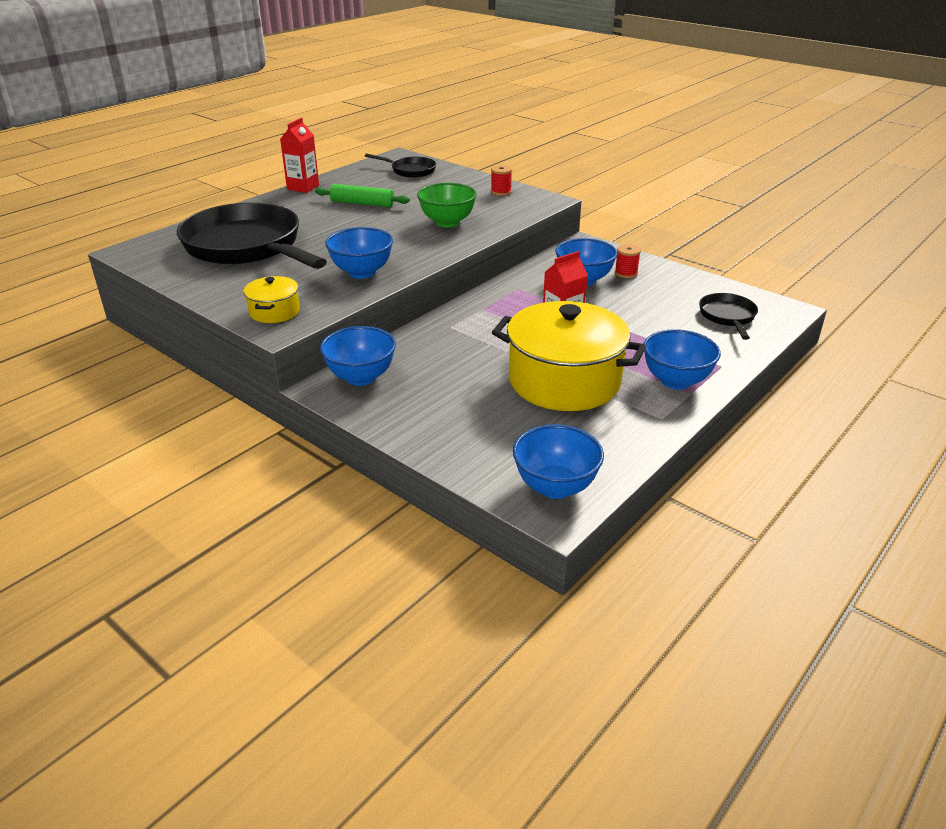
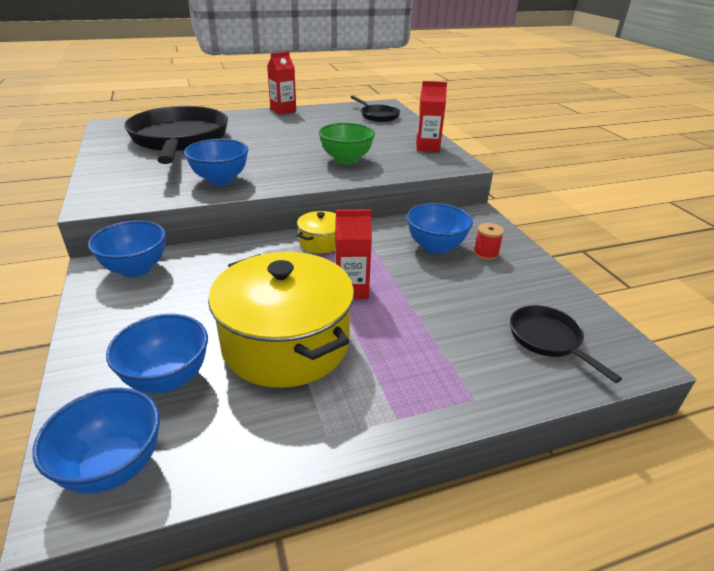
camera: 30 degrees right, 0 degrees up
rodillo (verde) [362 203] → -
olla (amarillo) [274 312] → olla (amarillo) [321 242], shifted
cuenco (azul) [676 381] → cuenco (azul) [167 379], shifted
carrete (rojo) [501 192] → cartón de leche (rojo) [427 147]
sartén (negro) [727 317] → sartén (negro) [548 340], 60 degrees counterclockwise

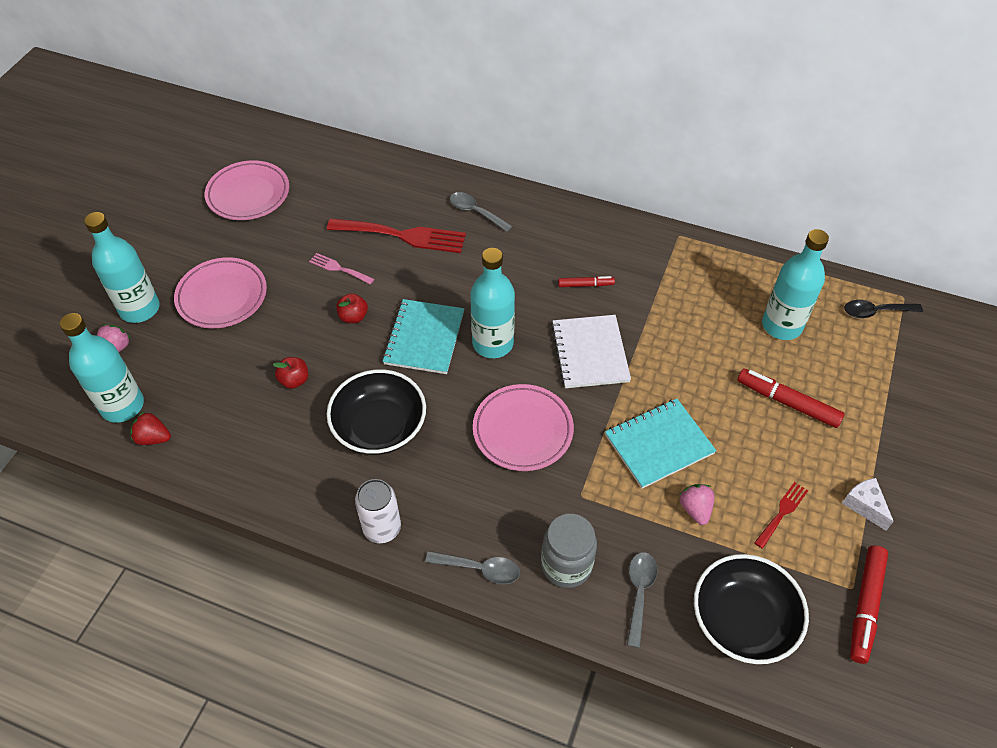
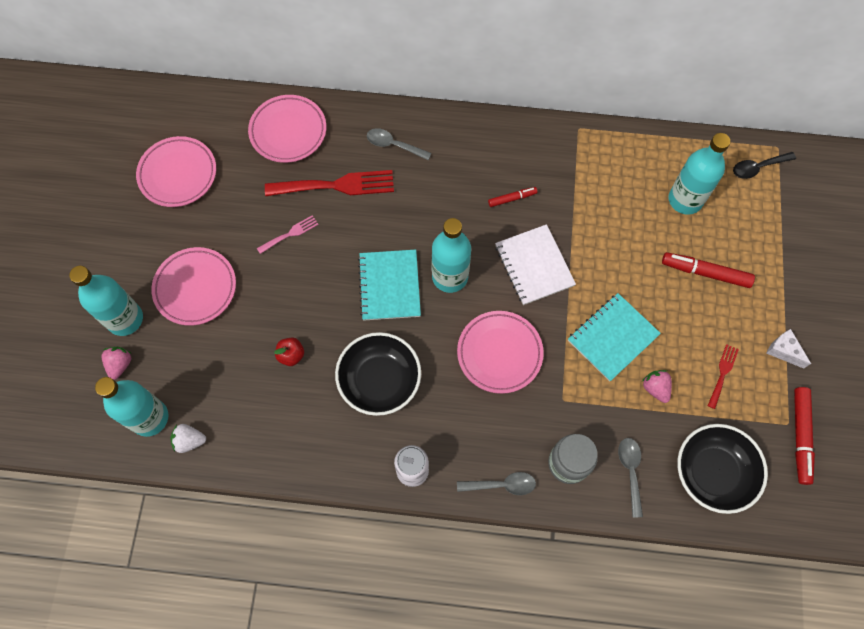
camera: 15 degrees left, 15 degrees up
manzana (rojo) [353 317] → -
- → plato (rosa) [288 131]
fresa (rojo) [153 438] → fresa (blanco) [189 441]
tenedor (rosa) [339 268] → tenedor (rosa) [290 234], 135 degrees clockwise

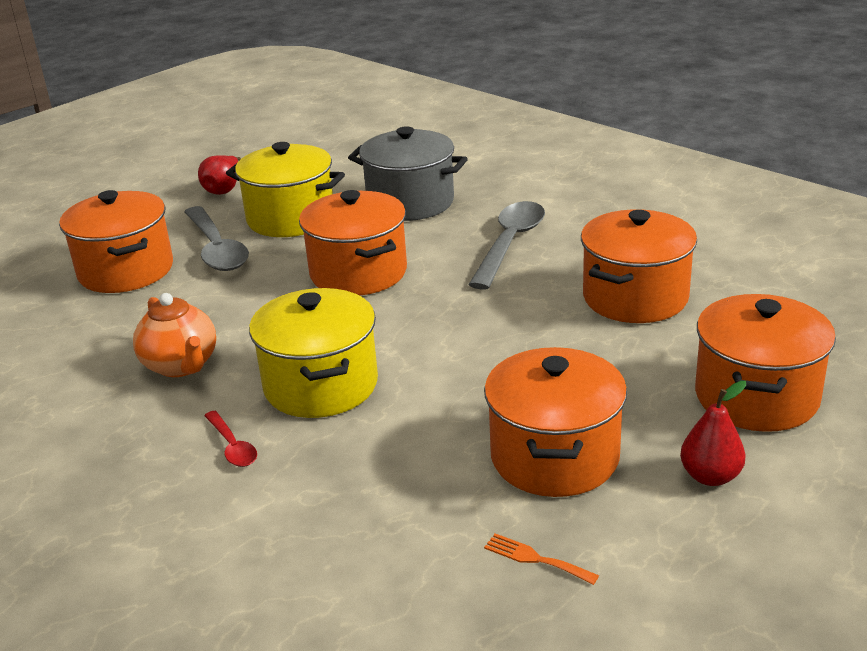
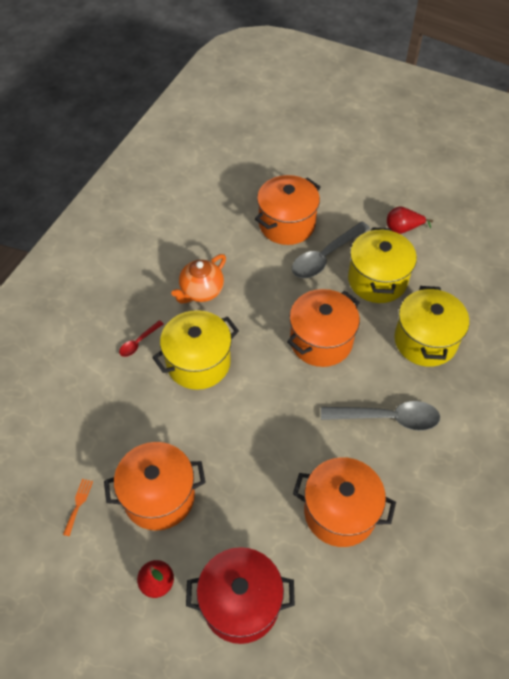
camera: 70 degrees right, 25 degrees up
olla (gris) [410 202] → olla (amarillo) [425 341]
olla (naranja) [756 397] → olla (rojo) [241 603]

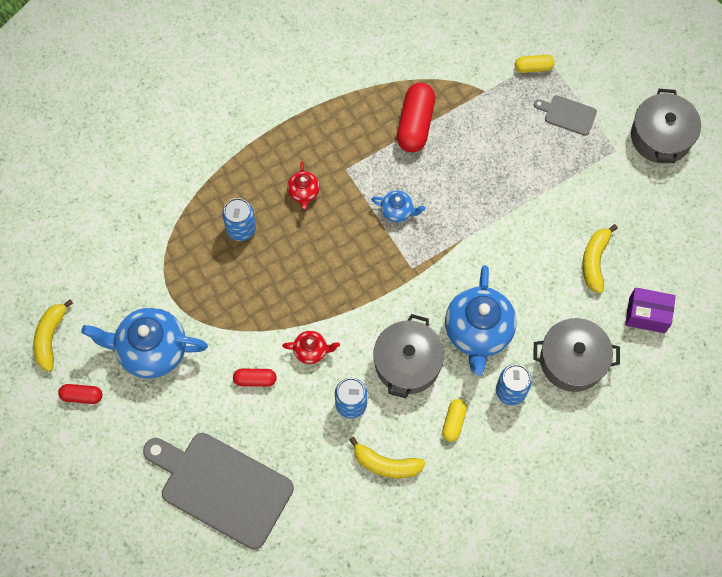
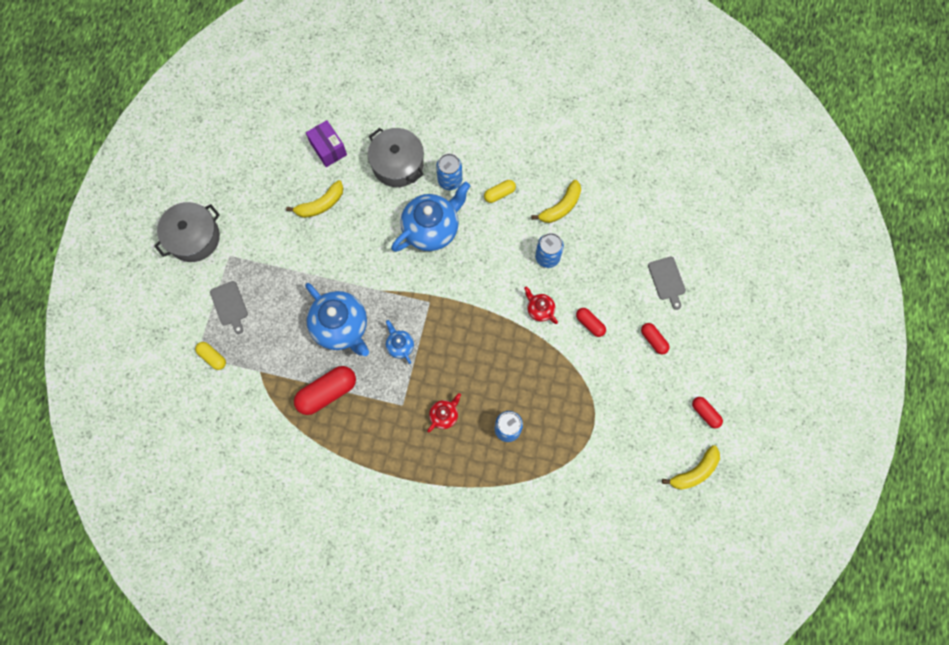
camera: 135 degrees left, 5 degrees up
olla (gris) [407 363] → -
- → cápsula (rojo) [653 340]
tetera (azul) [151 350] → tetera (azul) [341 327], shifted
plátano (amarillo) [386 464] → plátano (amarillo) [561 207], 75 degrees clockwise
tabla de cortar (gris) [221 487] → tabla de cortar (gris) [667 280], x0.45

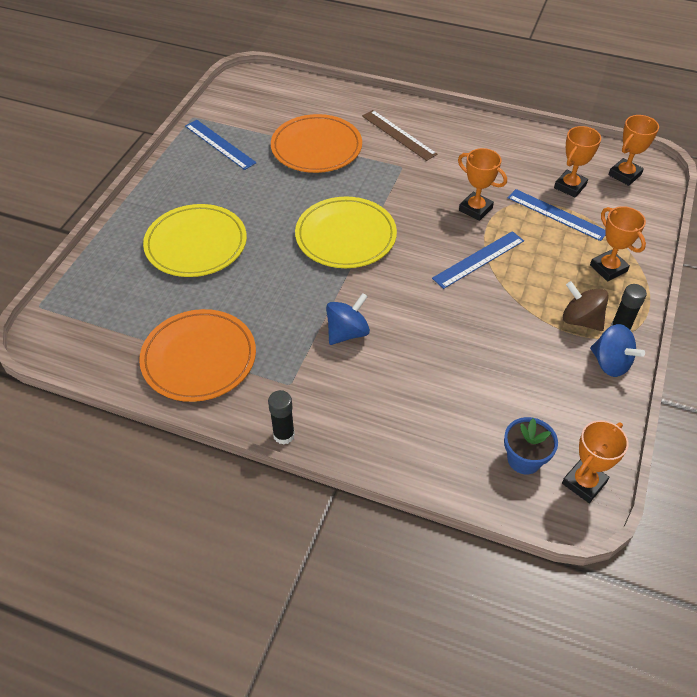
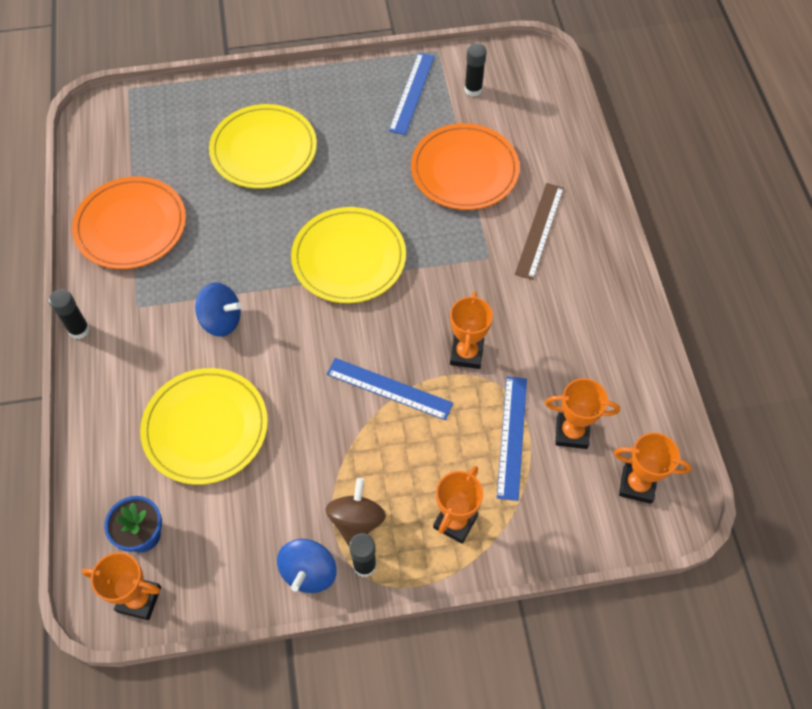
camera: 60 degrees right, 10 degrees up
- → plato (amarillo) [205 428]
- → barra de pegamento (negro) [473 89]

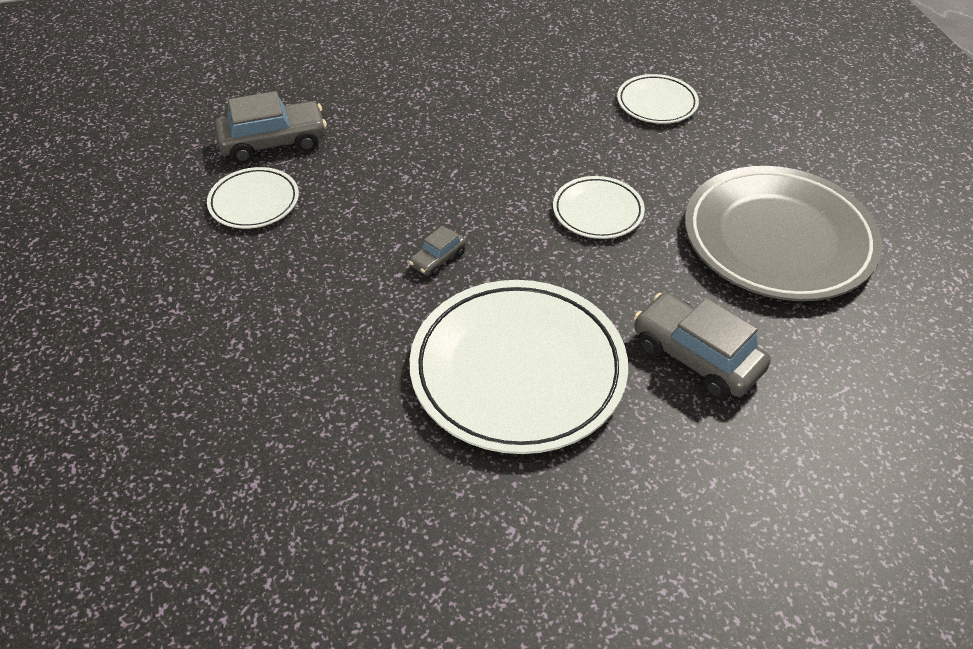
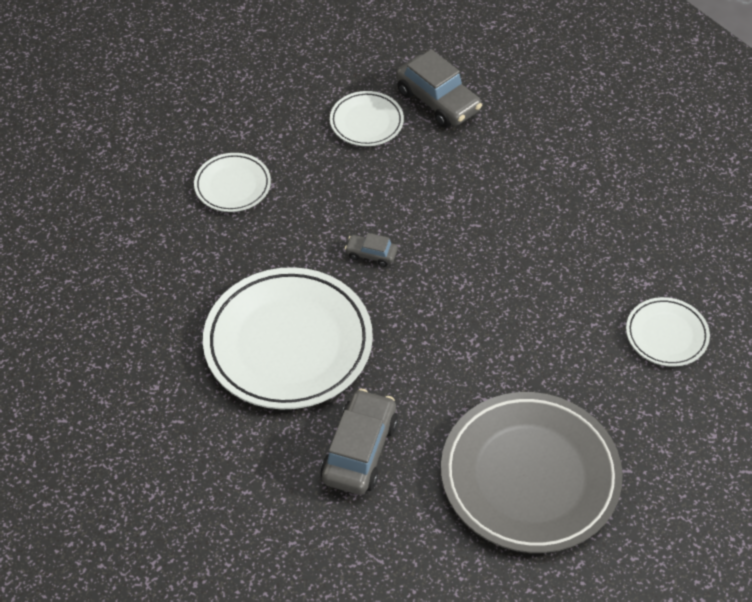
camera: 65 degrees right, 5 degrees up
plato (blanco) [597 211] → plato (blanco) [232 185], shifted

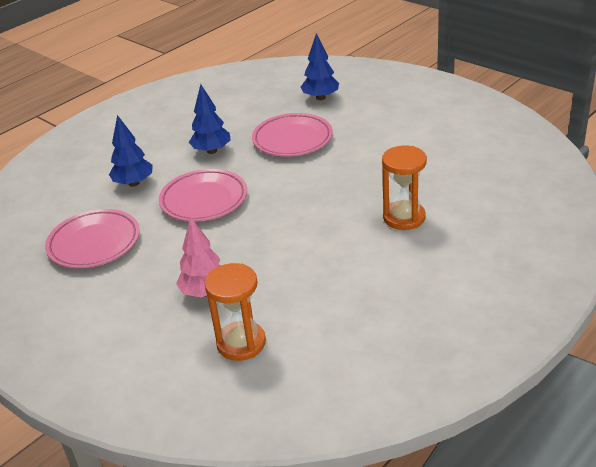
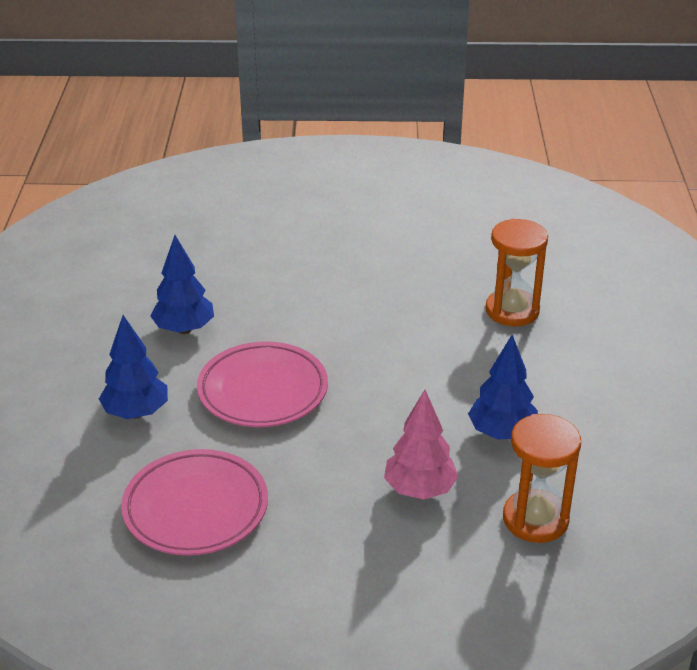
camera: 45 degrees left, 0 degrees up
plato (rosa) [292 139] → -
árbol (azul) [320 98] → árbol (azul) [502 433], shifted

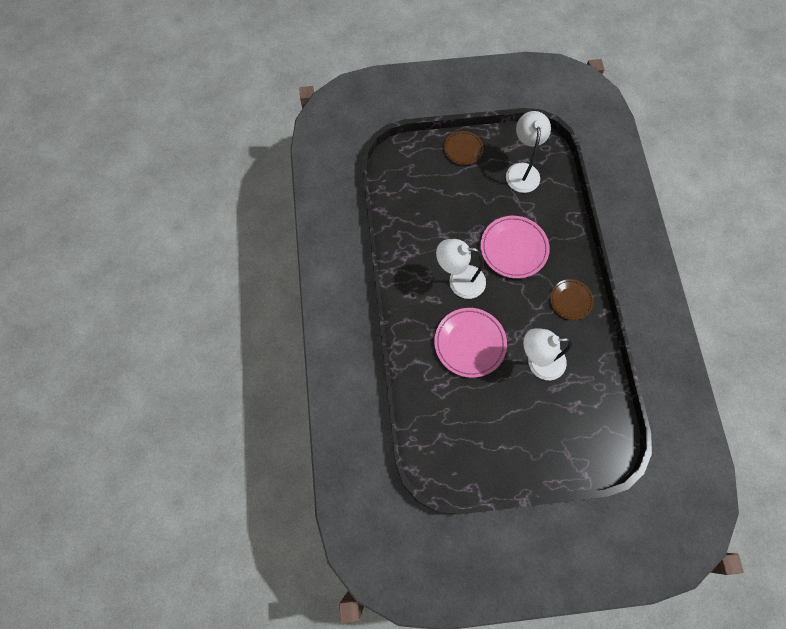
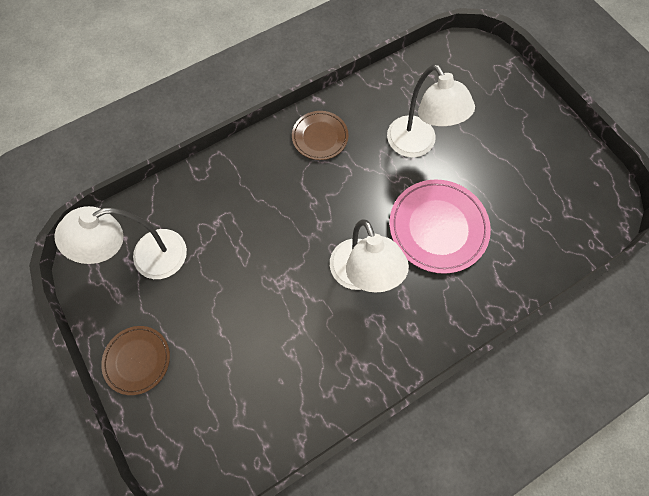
camera: 115 degrees left, 0 degrees up
plato (rosa) [514 248] → -

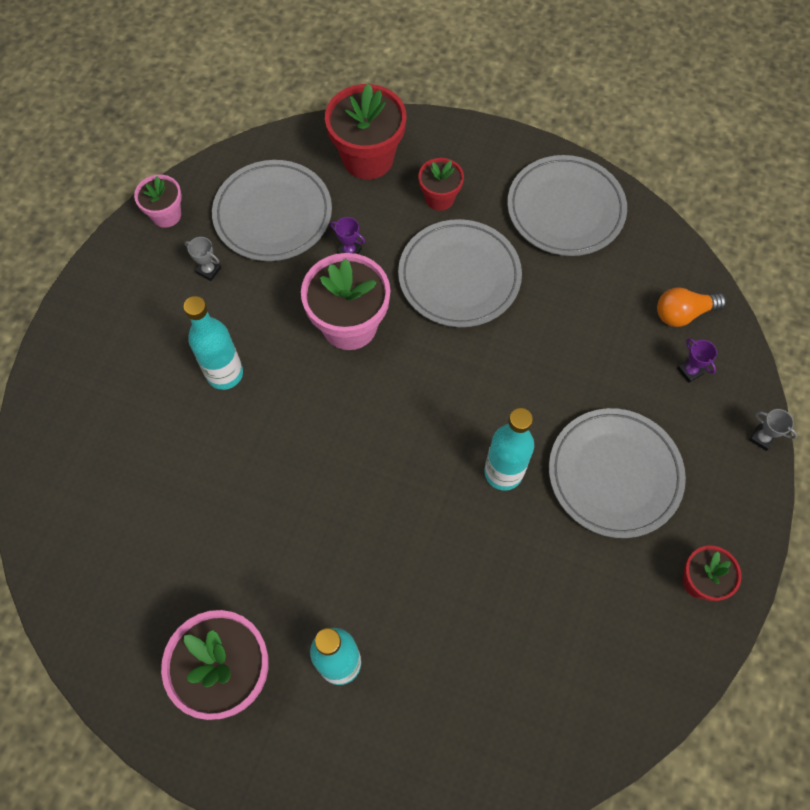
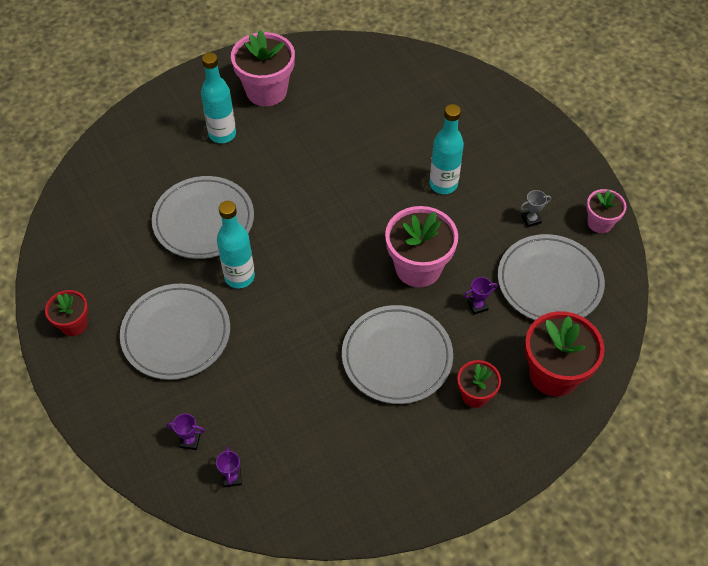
camera: 130 degrees right, 10 degrees down
trofeo (gris) [762 438] → -
plato (gris) [565 209] → plato (gris) [204 220], shifted
bombilla (naranja) [683 313] → trofeo (morado) [232 478]

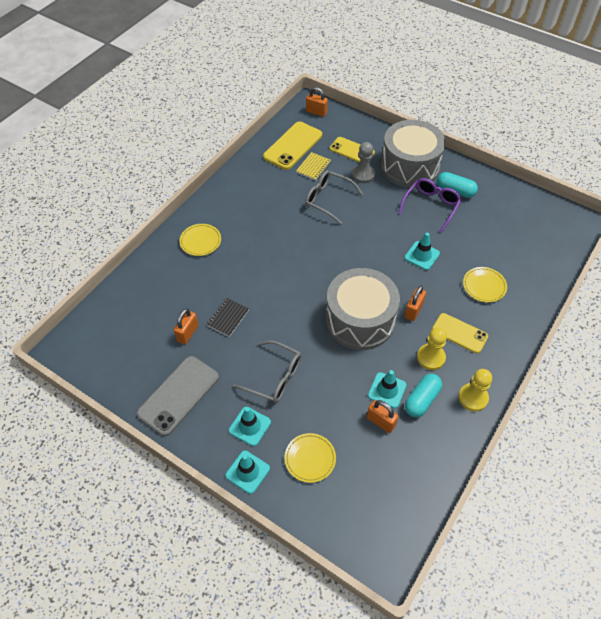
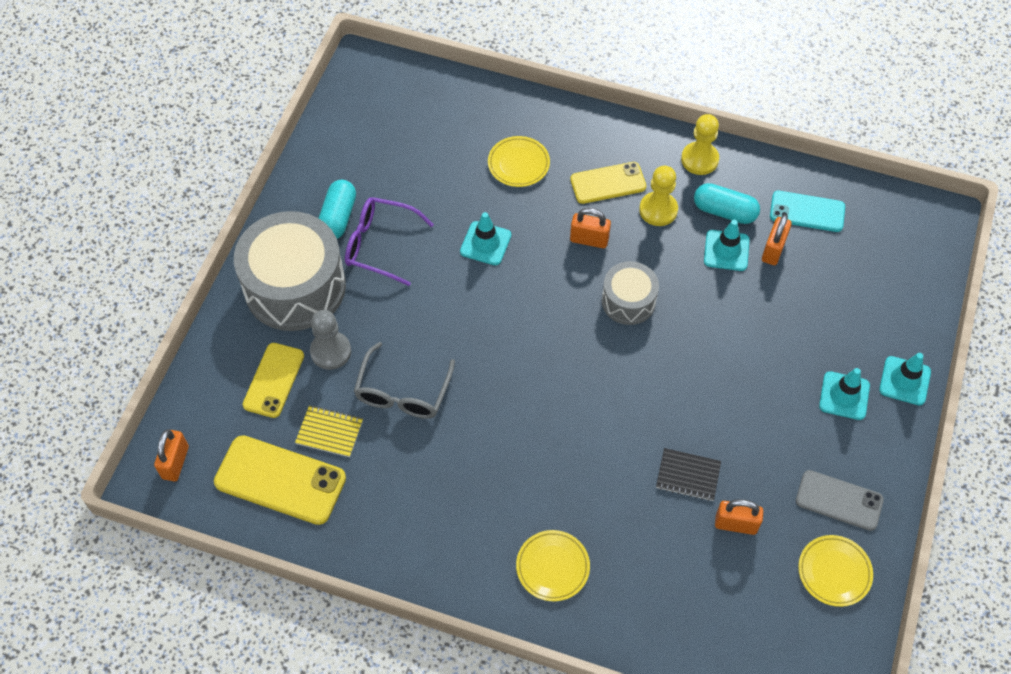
camera: 105 degrees left, 5 degrees up
gafas (gris) [274 377] → -
- → móvil (turquesa) [807 211]
plato (amarillo) [310 459] → plato (amarillo) [834 572], shifted
móvil (amarillo) [459 333] → móvil (amarillo) [608 183], 60 degrees clockwise
móvil (gris) [178 395] → móvil (gris) [839 500], x0.66
tambor (gris) [360 320] → tambor (gris) [628 301], x0.53

